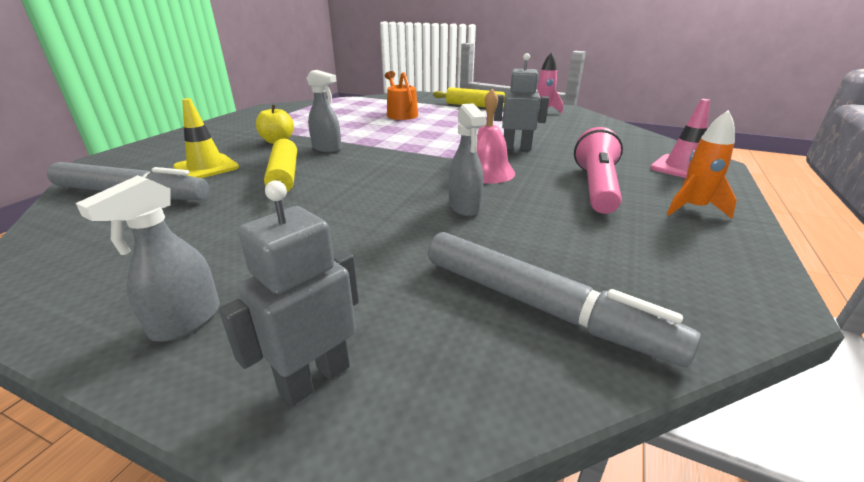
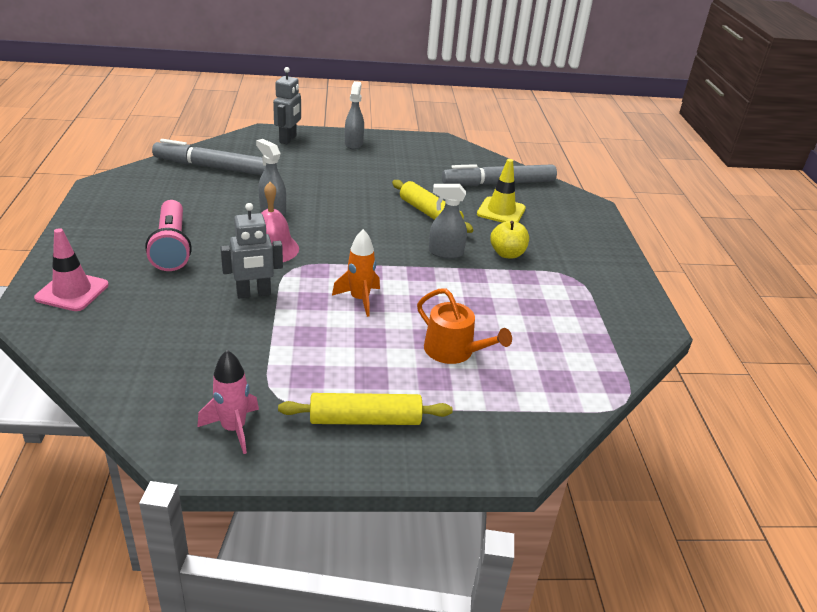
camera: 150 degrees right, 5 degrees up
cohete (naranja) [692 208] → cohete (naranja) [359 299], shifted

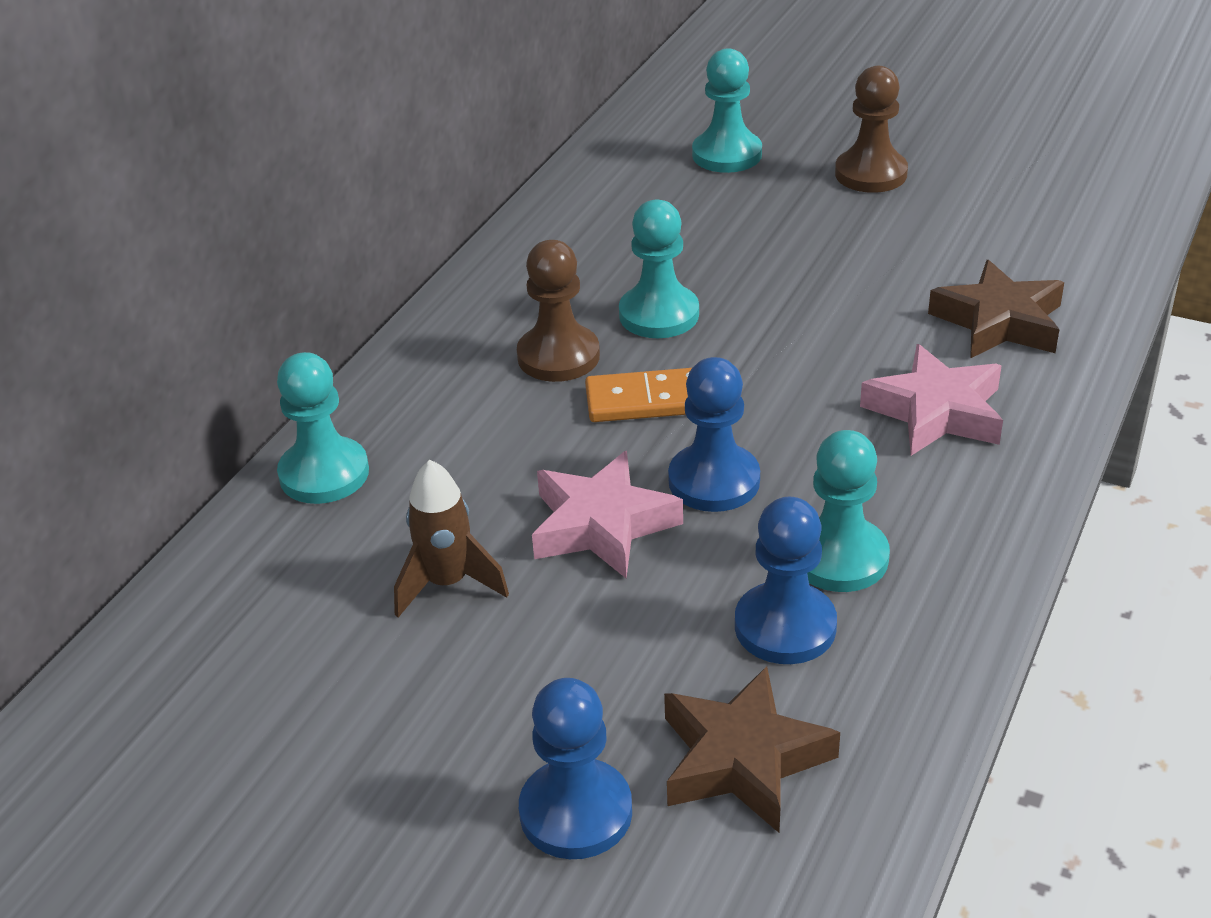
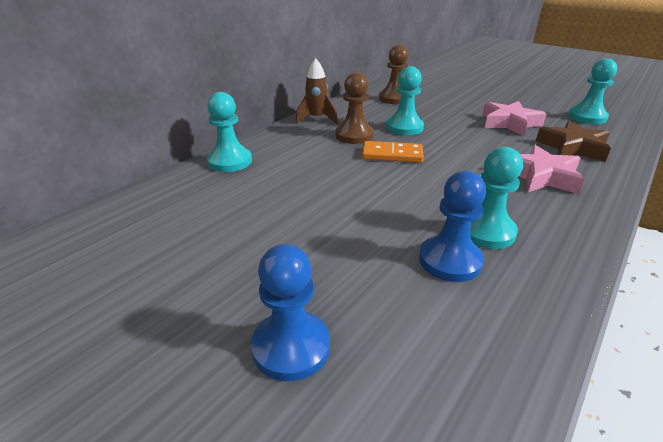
camera: 10 degrees right, 5 degrees down
estrella (marrón) [742 759] → -
peón (azul) [714 481] → -
cohete (marrón) [447 583] → cohete (marrón) [316 119], shifted
estrella (rosa) [601 525] → estrella (rosa) [509 123], shifted
peón (turquesa) [727 155] → peón (turquesa) [587 117], shifted
peón (marrón) [870 174] → peón (marrón) [394 98], shifted

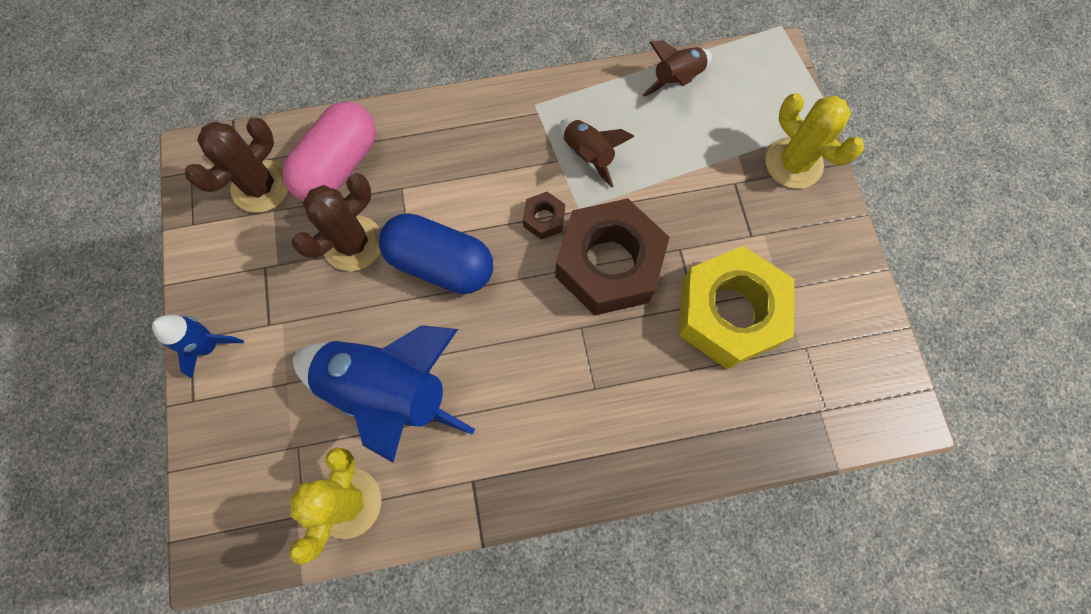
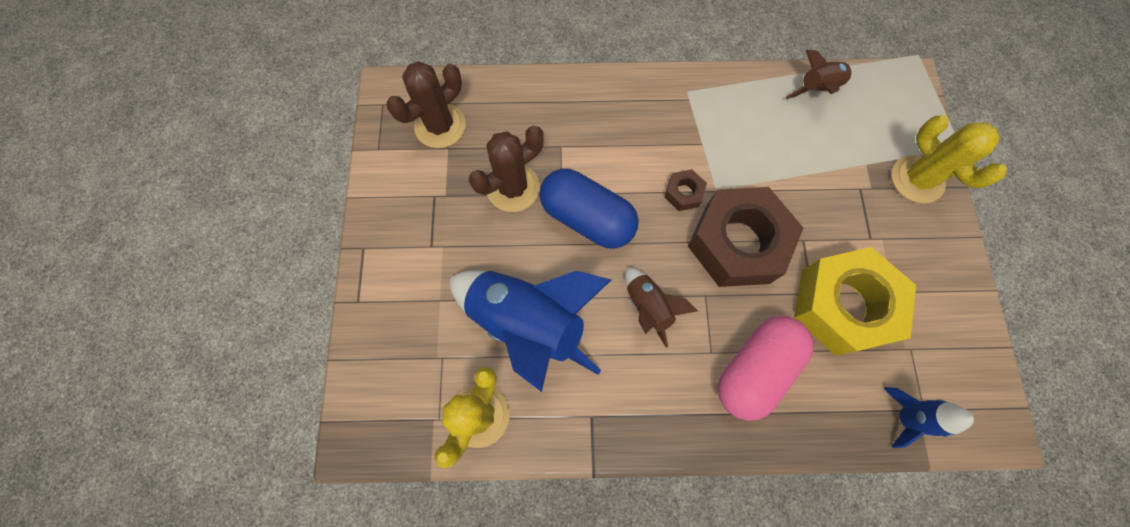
camera: 10 degrees right, 0 degrees up
cohete (azul) [209 346] → cohete (azul) [905 417], shifted
cápsula (rosa) [339 166] → cápsula (rosa) [754 369], shifted
cohete (marrón) [588 155] → cohete (marrón) [648 307], shifted

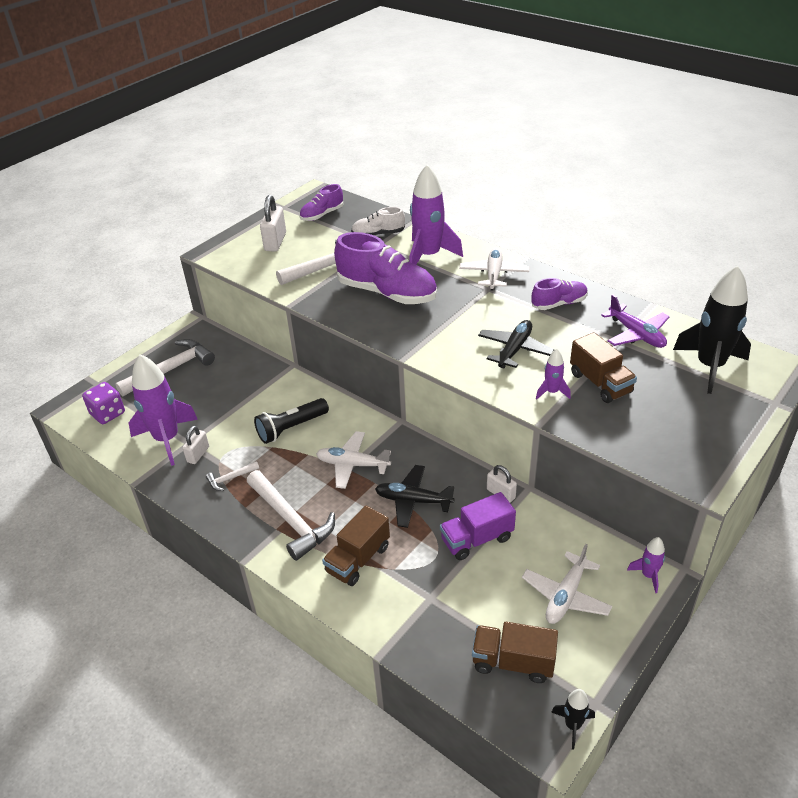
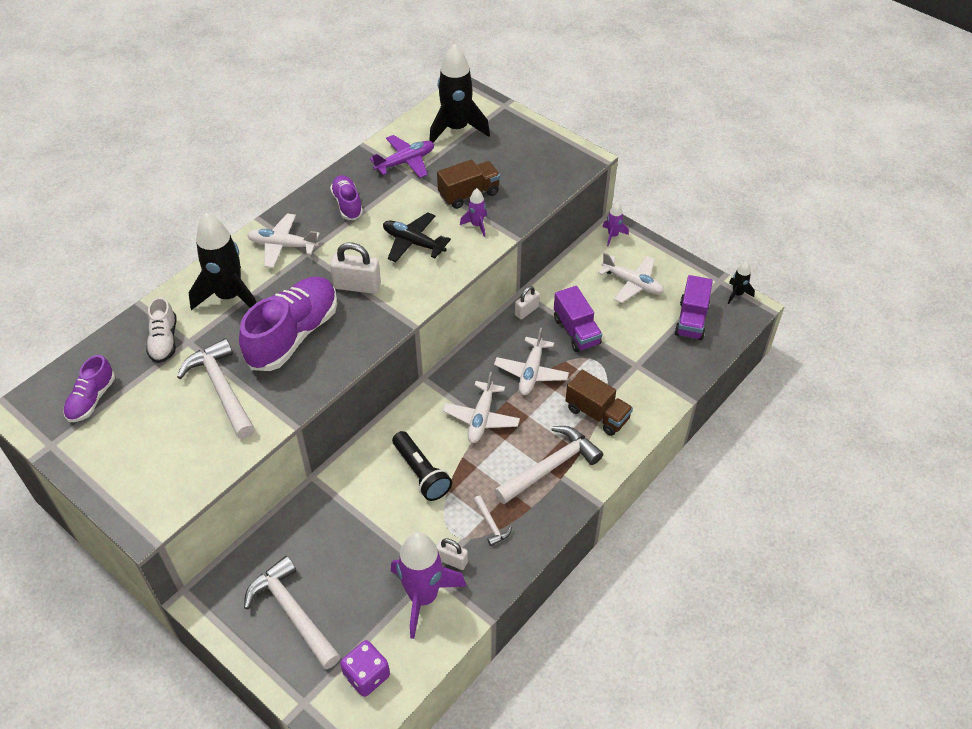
camera: 90 degrees left, 10 degrees up
candado (blanco) [275 242] → candado (blanco) [357 286], shifted
avión (negro) [413 501] → avión (blanco) [531 372]
cohete (morado) [428 256] → cohete (negro) [229 296]
camión (marrón) [513 662] → camión (morado) [691 320]
zapato (morado) [322 215] → zapato (morado) [91 399], 60 degrees clockwise

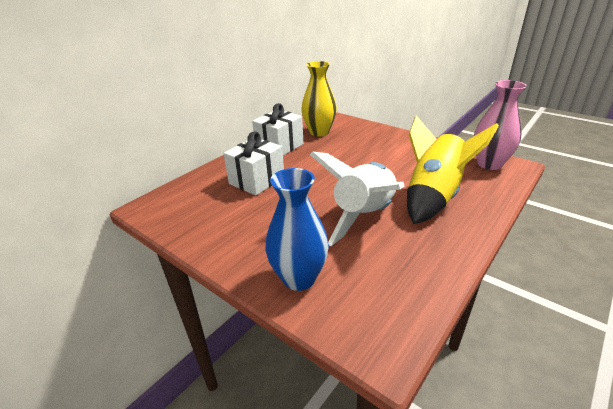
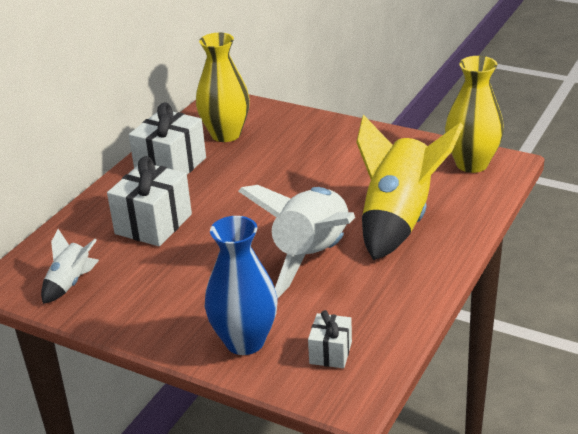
camera: 10 degrees left, 0 degrees up
- → cohete (blanco) [70 283]
- → regalo (blanco) [330 353]
florero (rosa) [489 164] → florero (amarillo) [472 164]

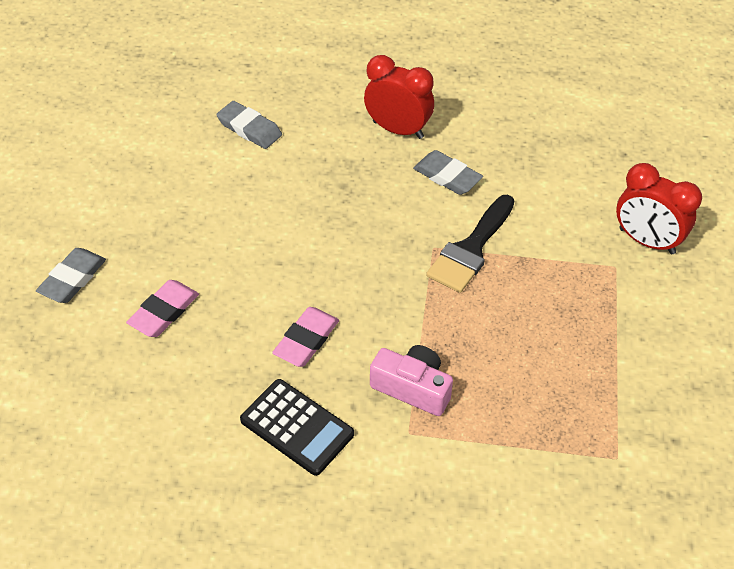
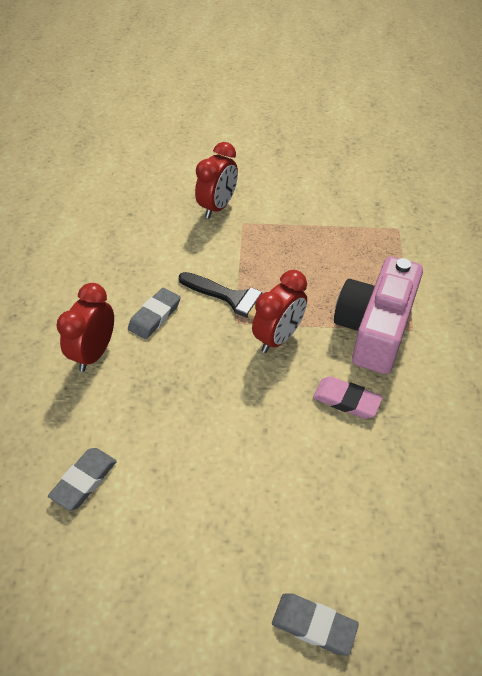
camera: 95 degrees left, 0 degrees up
goma de borrar (rosa) [164 312] → -
calculadora (negro) [297 427] → -
- → despertador (rojo) [278 337]
cámara (rosa) [412 388] → cámara (rosa) [374 329], x1.81

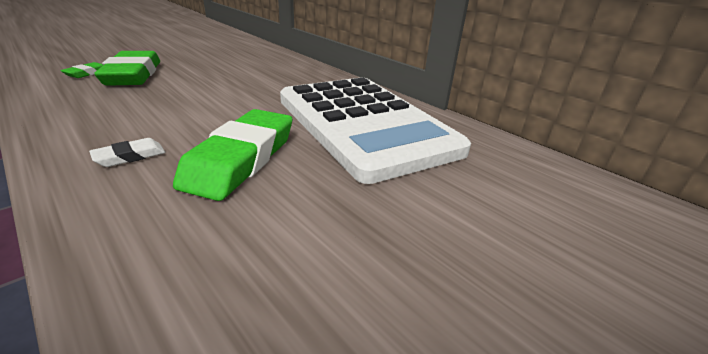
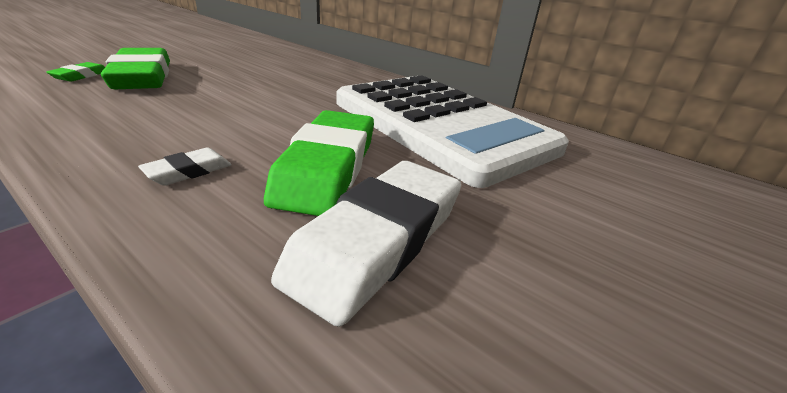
camera: 10 degrees left, 0 degrees up
- → goma de borrar (blanco) [378 241]

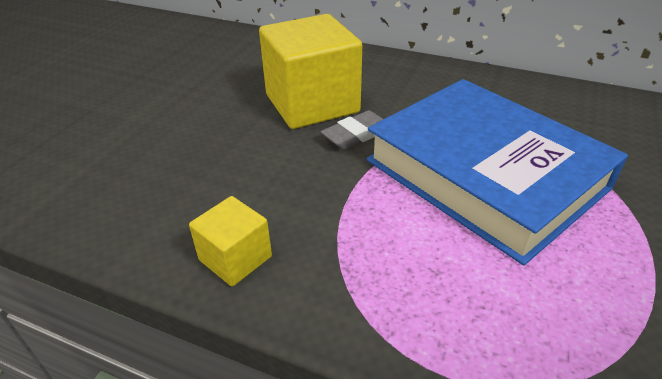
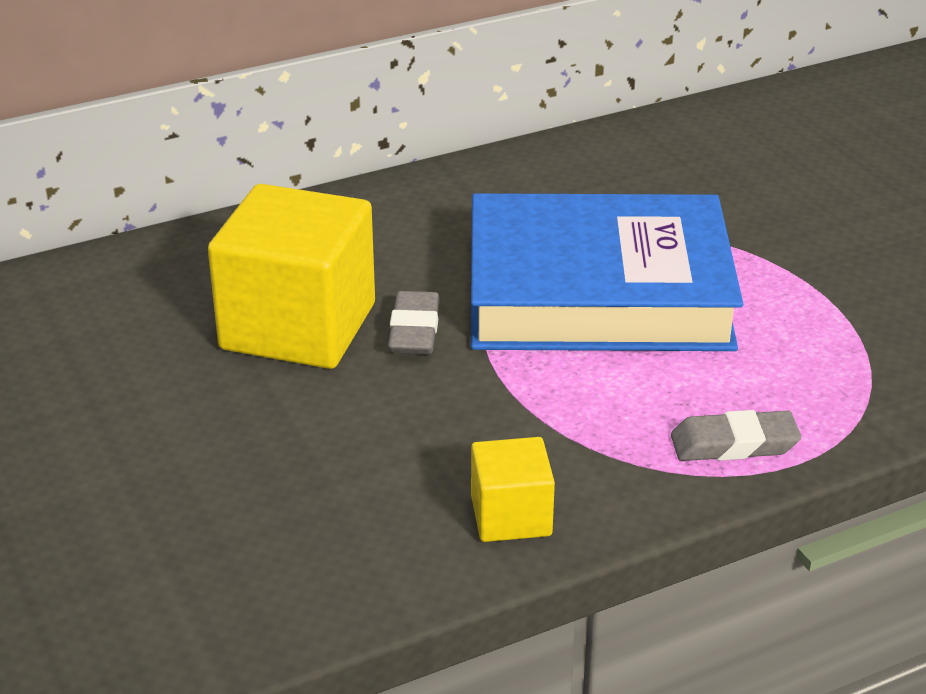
camera: 50 degrees left, 5 degrees down
- → goma de borrar (gris) [734 444]

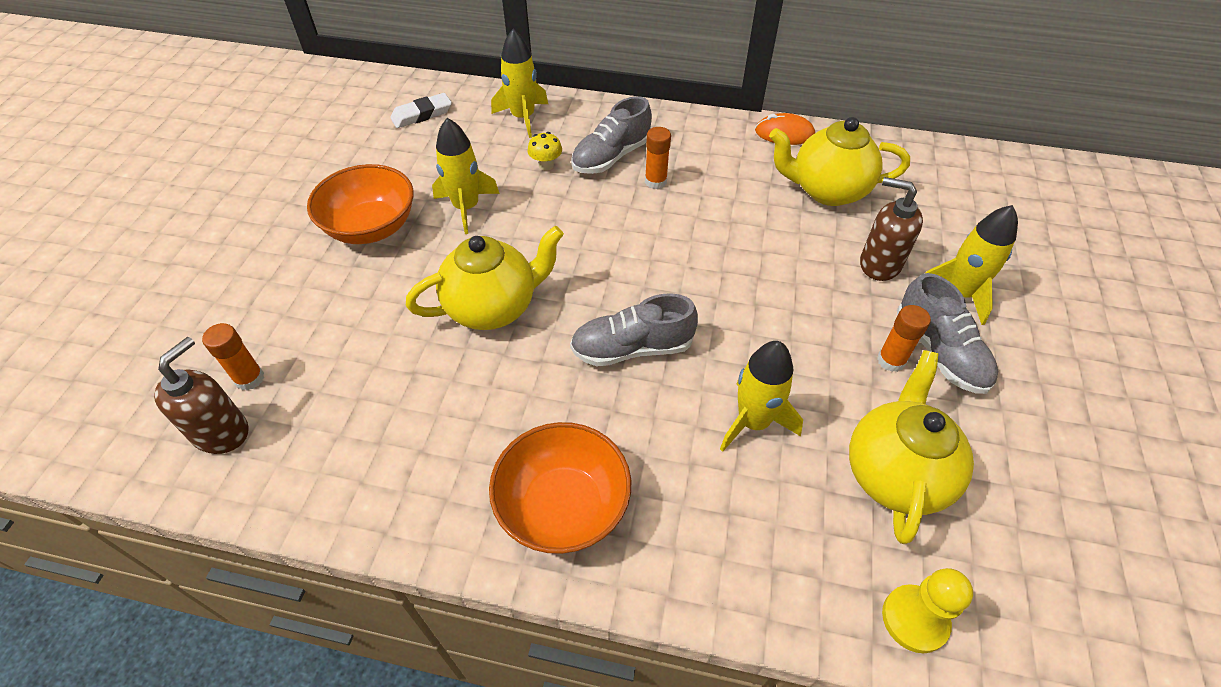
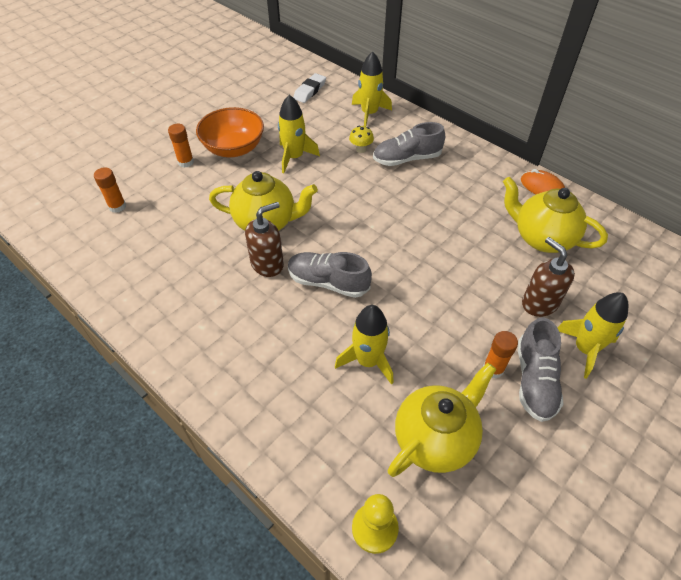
camera: 30 degrees right, 0 degrees up
cuenco (naranja) [563 506] → -
dispensador de jabón (marrón) [221 432] → dispensador de jabón (marrón) [267 264], shifted
barra de pegamento (naranja) [655 181] → barra de pegamento (naranja) [186 162], shifted
goma de borrar (blanco) [422 114] → goma de borrar (blanco) [310 91], 60 degrees counterclockwise

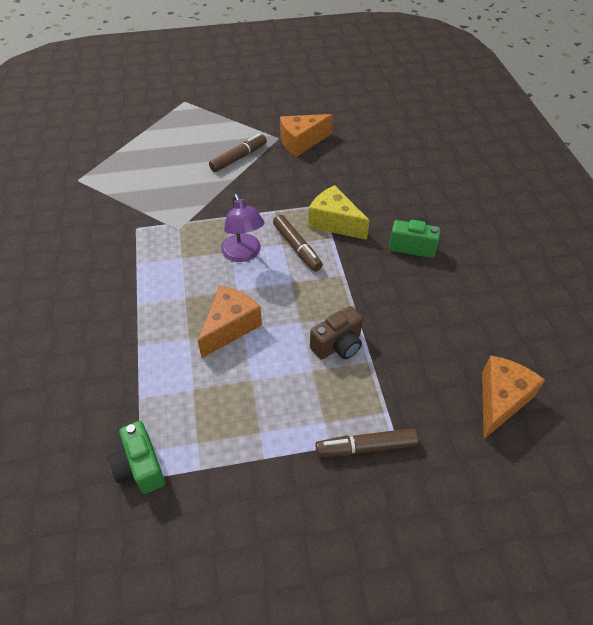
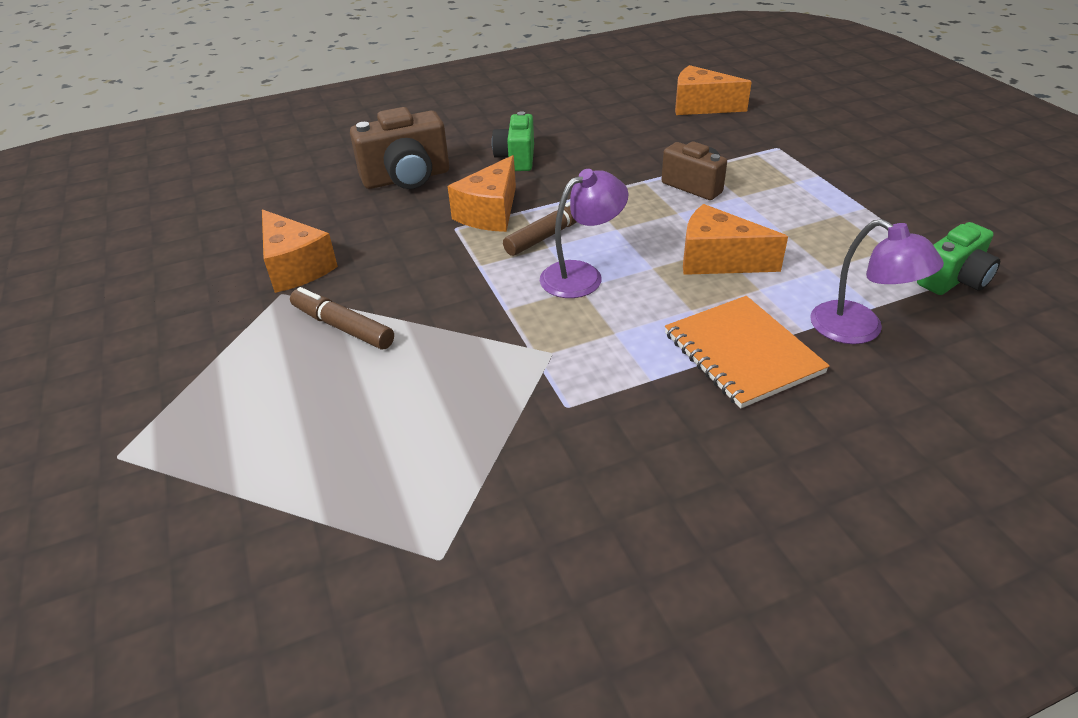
camera: 100 degrees left, 10 degrees down
rotulador (marrón) [365 447] → -
- → cámara (marrón) [407 178]
- → cuaderno (naranja) [742 353]
- → lámpara (morado) [859 330]
queso (amarillo) [334 222] → queso (naranja) [490 213]

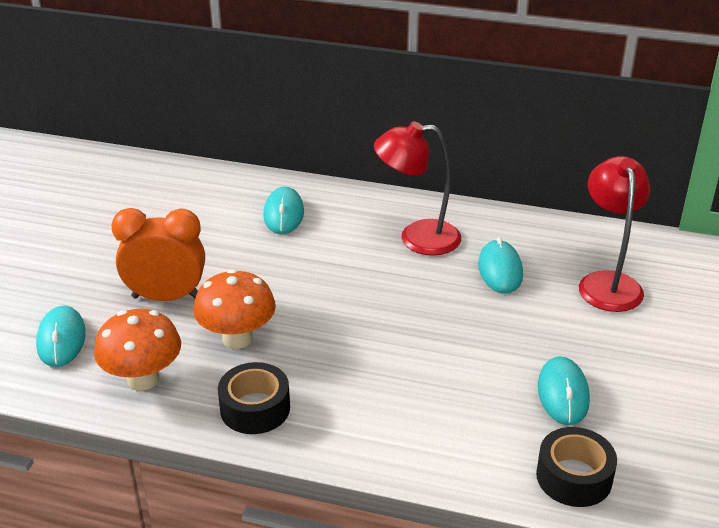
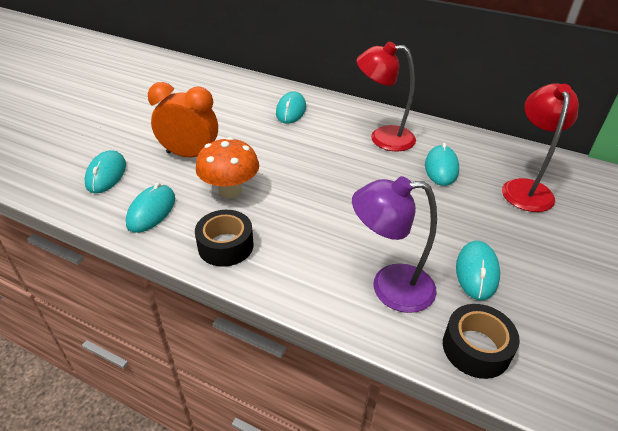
camera: 10 degrees right, 5 degrees up
- → lámpara (morado) [389 287]
seta (naranja) [143 379] → ratón (turquesa) [151 211]

